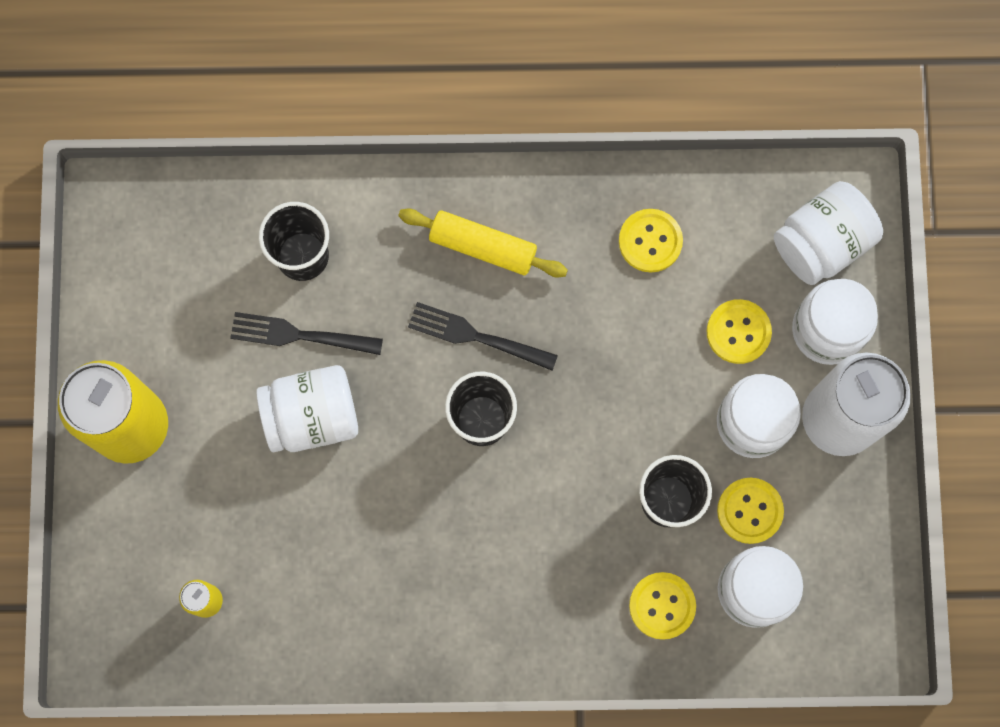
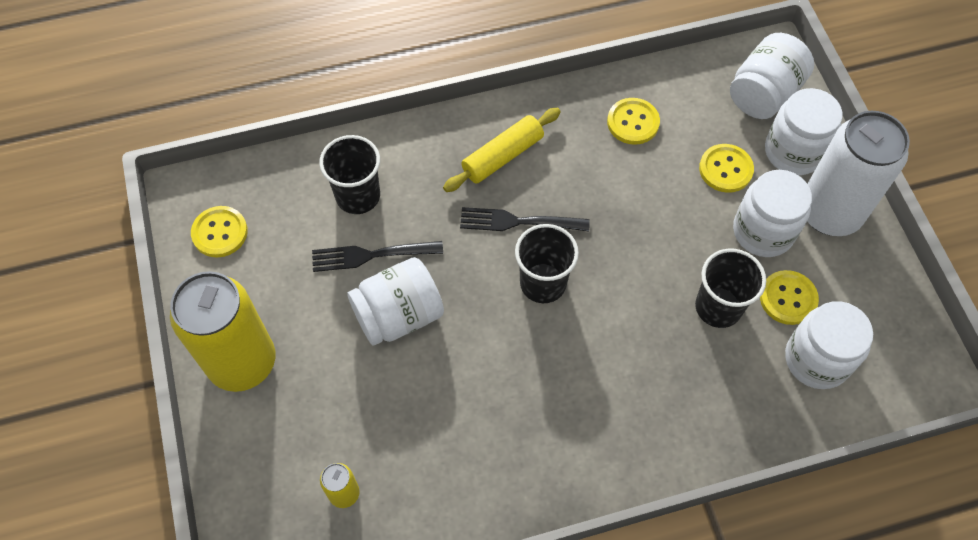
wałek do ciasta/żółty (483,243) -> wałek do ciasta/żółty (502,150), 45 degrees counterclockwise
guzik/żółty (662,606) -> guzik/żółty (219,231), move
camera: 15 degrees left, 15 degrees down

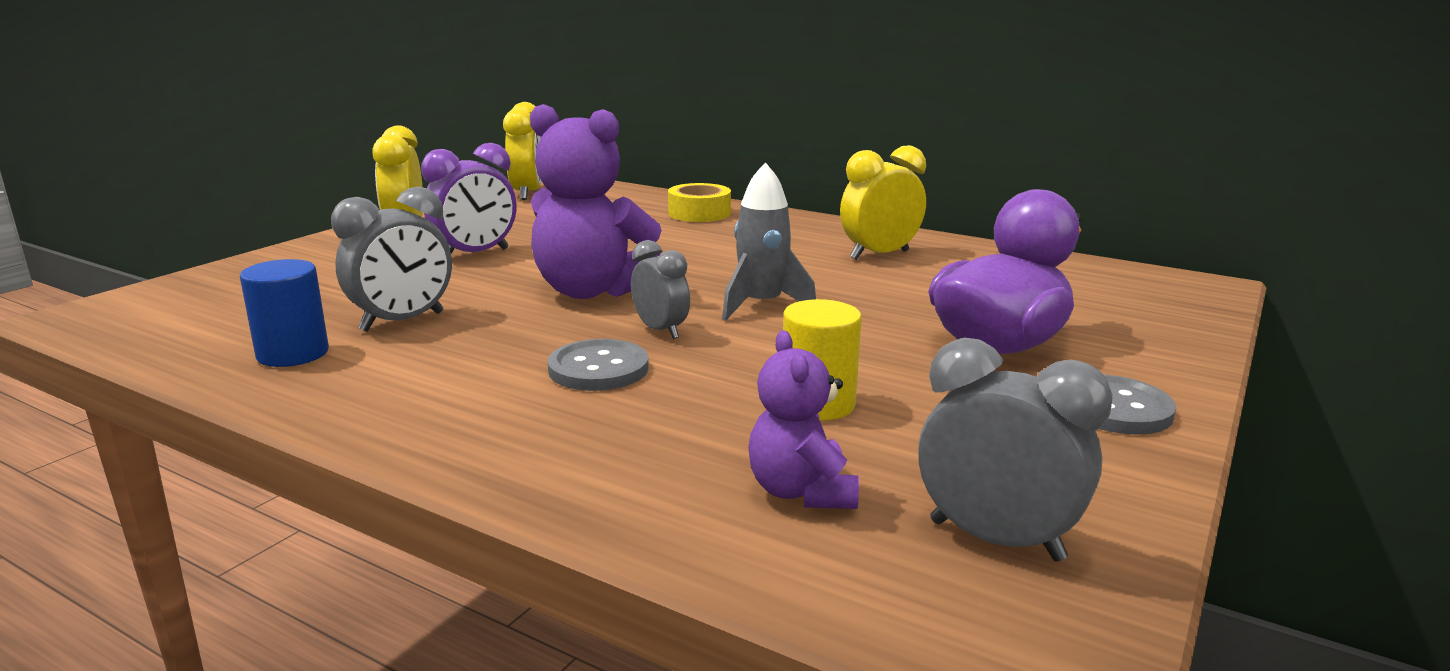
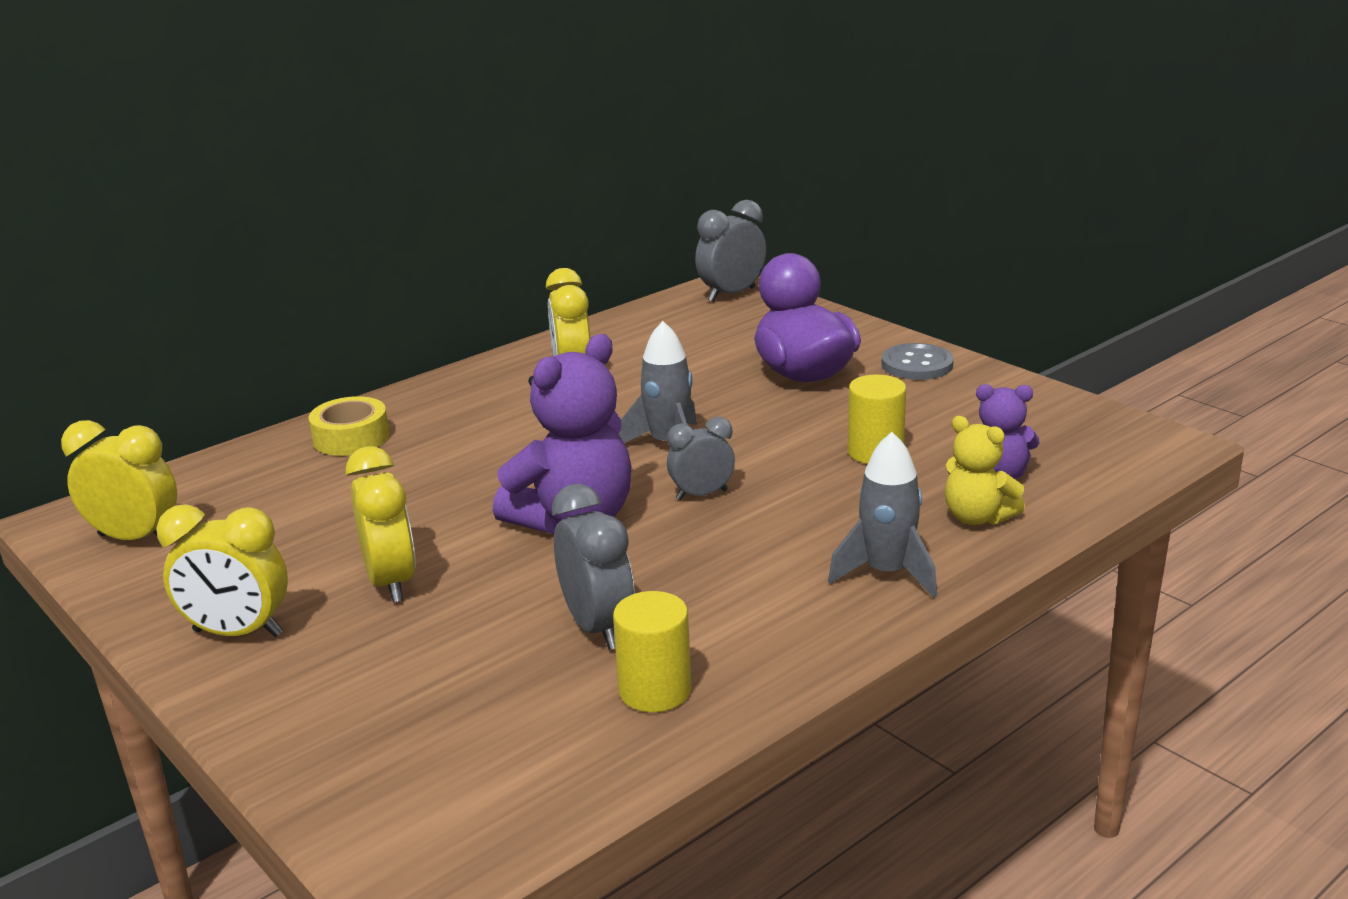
budzik/fioletowy (469,198) -> budzik/żółty (381,524)
walec/niebieski (284,313) -> walec/żółty (652,651)
budzik/szary (1015,450) -> budzik/szary (730,251), move
guzik/szary (597,365) -> none
none -> miś/żółty (985,470)
none -> rakieta/szary (882,515)
camera: 70 degrees left, 5 degrees up

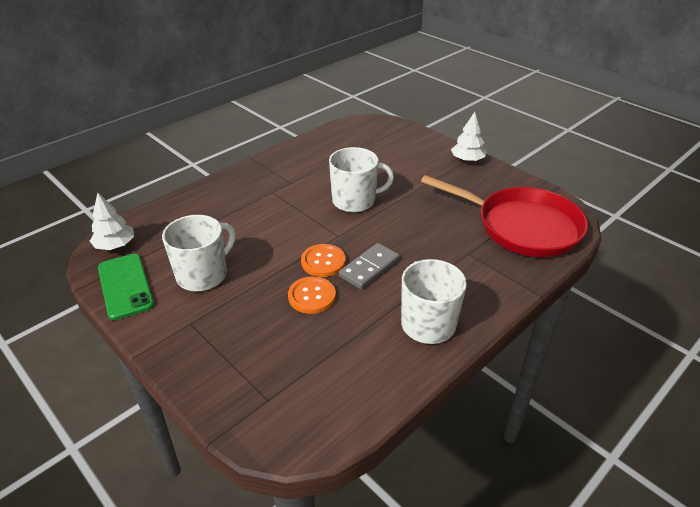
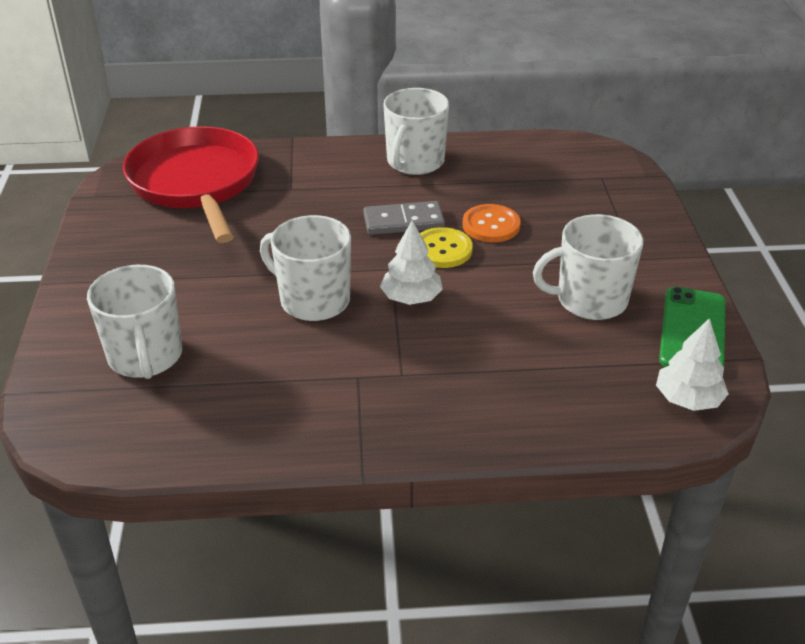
drzewko/biały (468,137) -> drzewko/biały (411,262), move
guzik/pomarańczowy (323,260) -> guzik/żółty (446,247)
none -> kubek/biały (134,322)
camera: 140 degrees left, 0 degrees up

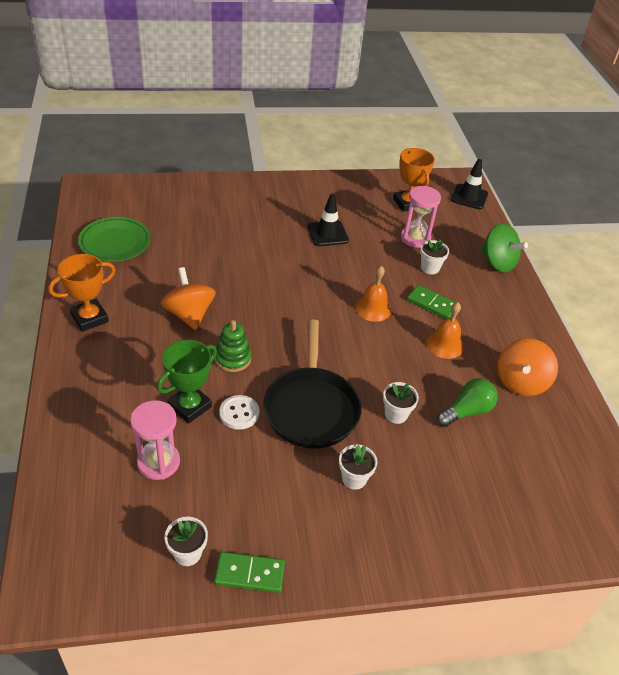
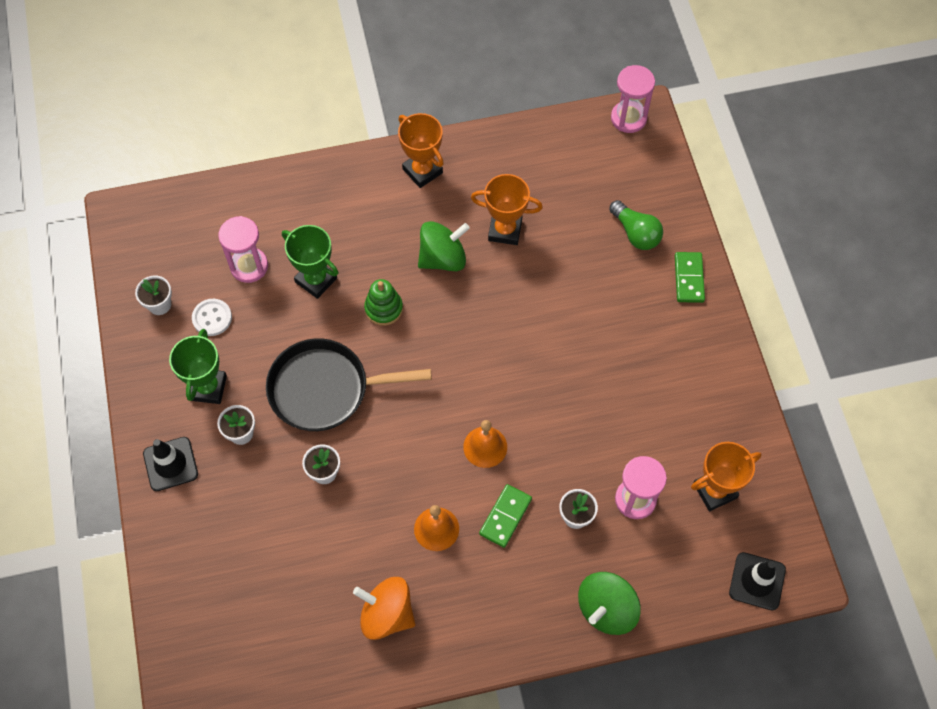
pachołek/czarny (328,220) -> pachołek/czarny (170,464), move
talerz/zielony (114,239) -> none
bączek/pomarańczowy (188,298) -> bączek/zielony (444,246)
żarówka/zielony (467,402) -> żarówka/zielony (636,225), move
guzik/biały (239,412) -> guzik/biały (212,317), move
kostka domina/zielony (249,572) -> kostka domina/zielony (690,277), move
none -> klepsydra/różowy (633,99)
none -> puchar/pomarańczowy (507,209)
none -> puchar/zielony (198,366)
camera: 90 degrees right, 20 degrees up

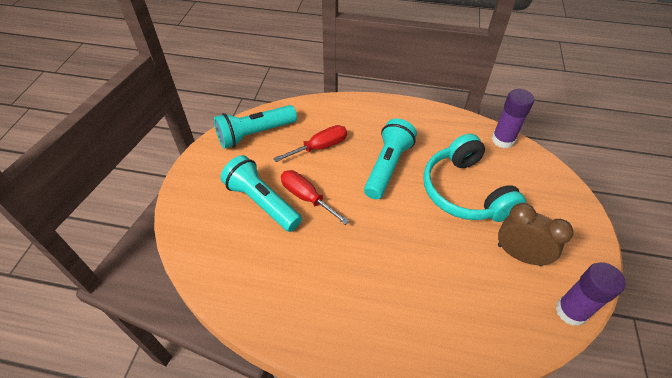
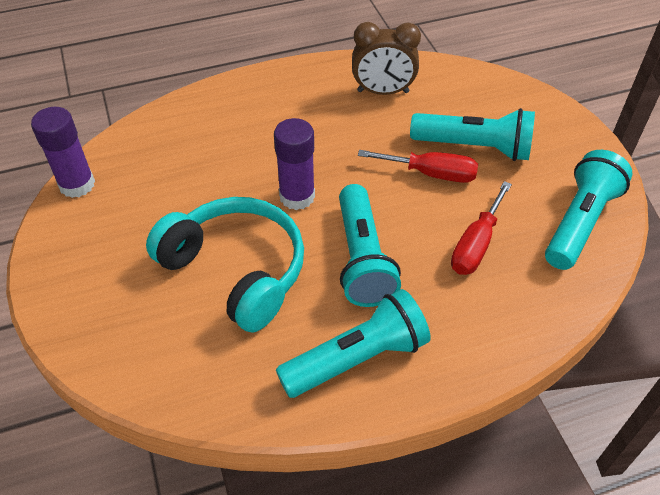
klej w sztyfcie/fioletowy (513,118) -> klej w sztyfcie/fioletowy (294,164), move
budzik/brązowy (536,234) -> budzik/brązowy (386,58), move
none -> latarka/turkusowy (353,343)
camera: 150 degrees right, 0 degrees up

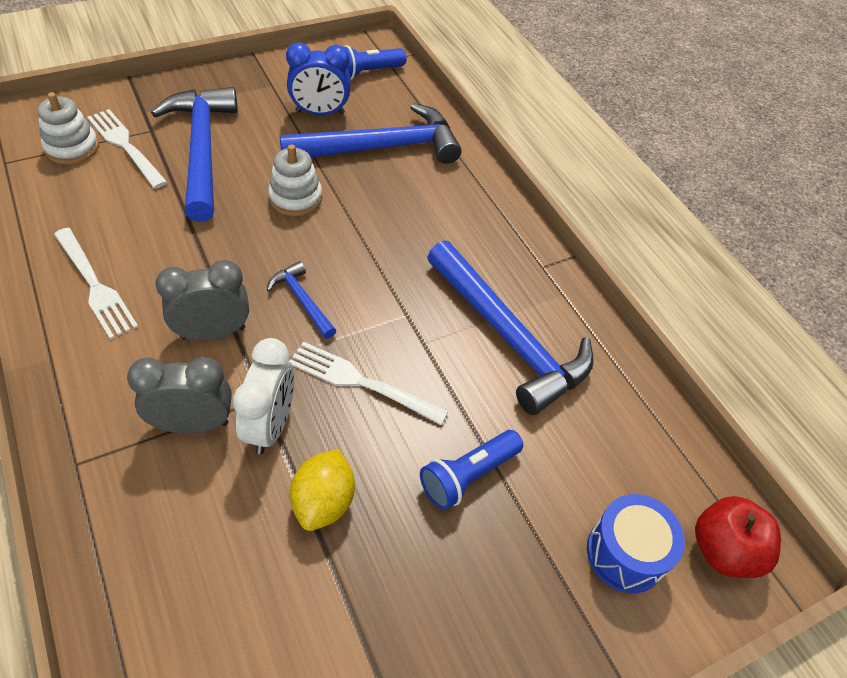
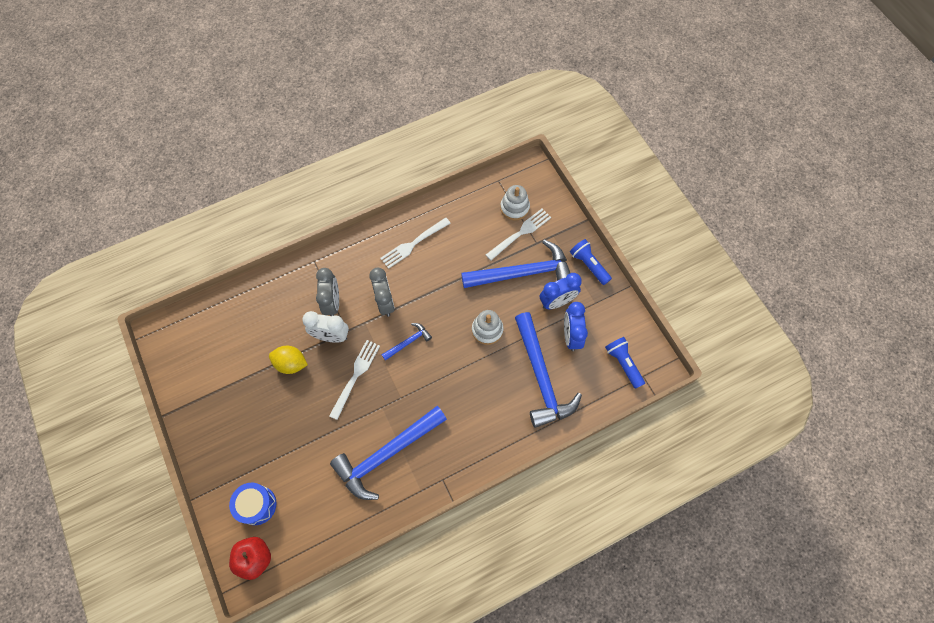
latarka/niebieski (471,470) -> latarka/niebieski (591,262), move
none -> budzik/niebieski (561,291)
camera: 95 degrees right, 15 degrees up

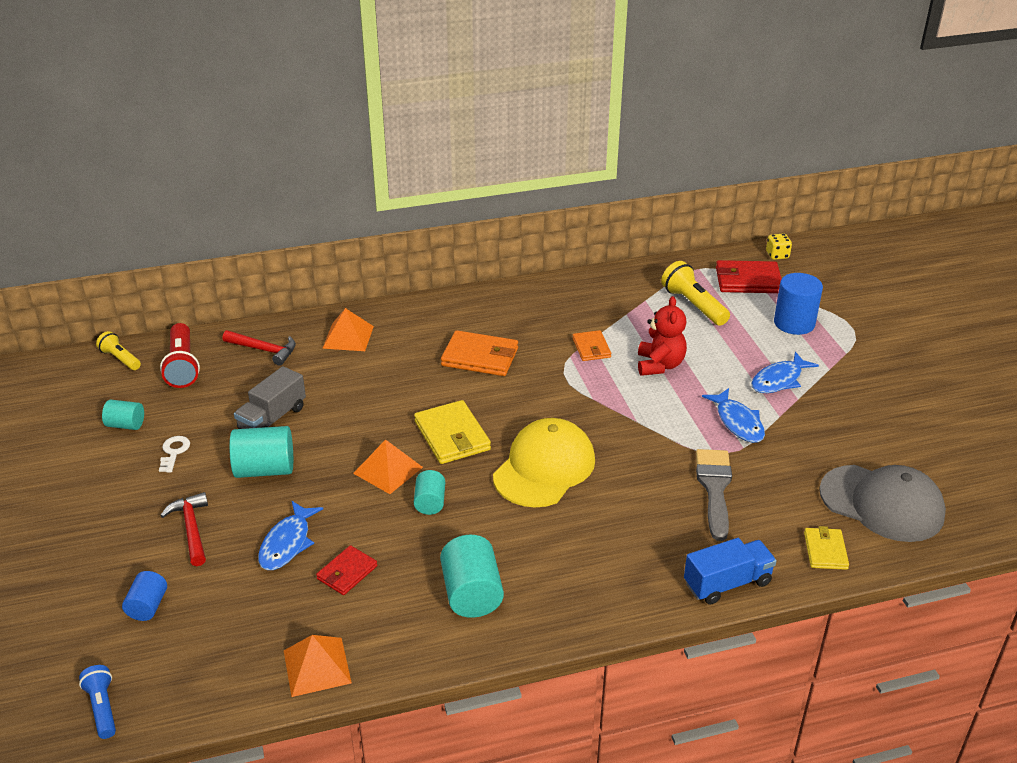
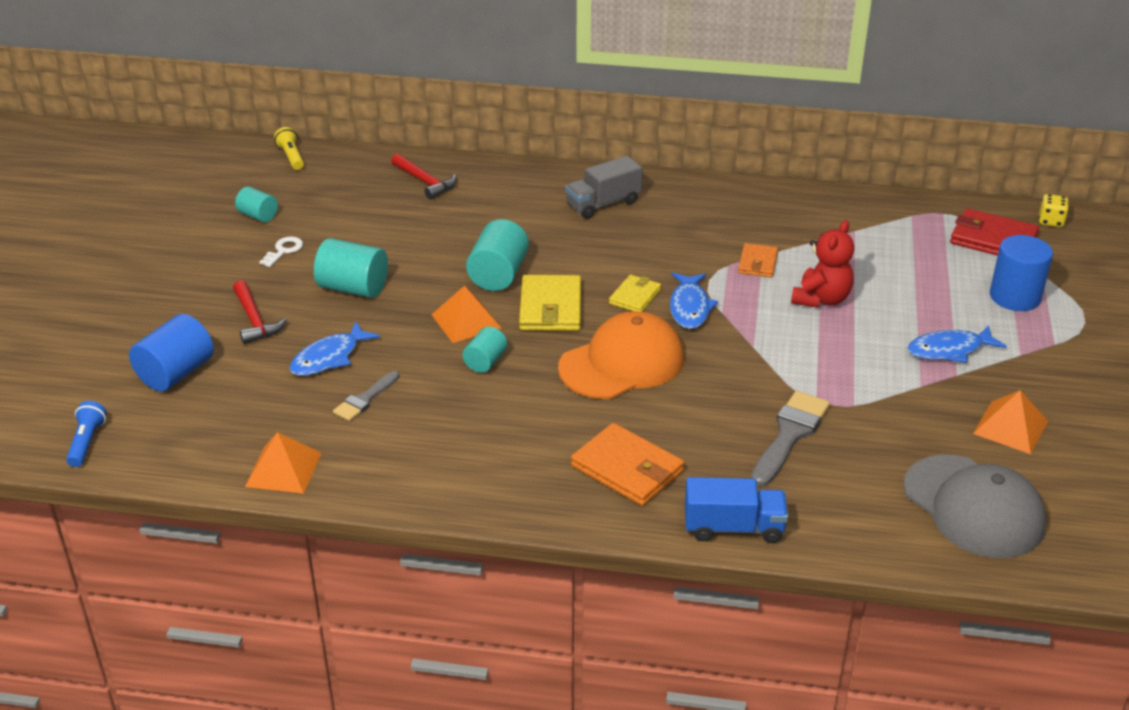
latarka/żółty (695,293) -> none
piramida/pomarańczowy (348,329) -> piramida/pomarańczowy (1010,422), move
latarka/czerwony (180,355) -> none
portfel/pomarańczowy (479,353) -> portfel/pomarańczowy (627,464), move
ciężarówka/szary (270,397) -> ciężarówka/szary (604,187), move
ryba/niebieski (733,415) -> ryba/niebieski (694,301), move
czapka/żółty (544,462) -> czapka/pomarańczowy (621,355)
młotek/czerwony (184,529) -> młotek/czerwony (260,312), 150 degrees clockwise
portfel/żółty (826,548) -> portfel/żółty (635,293), move
walec/turkusowy (472,576) -> walec/turkusowy (497,255), move
portfel/czerwony (346,570) -> pędzel/szary (366,396)
walec/niebieski (144,596) -> walec/niebieski (171,353), x1.68
camera: 25 degrees right, 0 degrees up

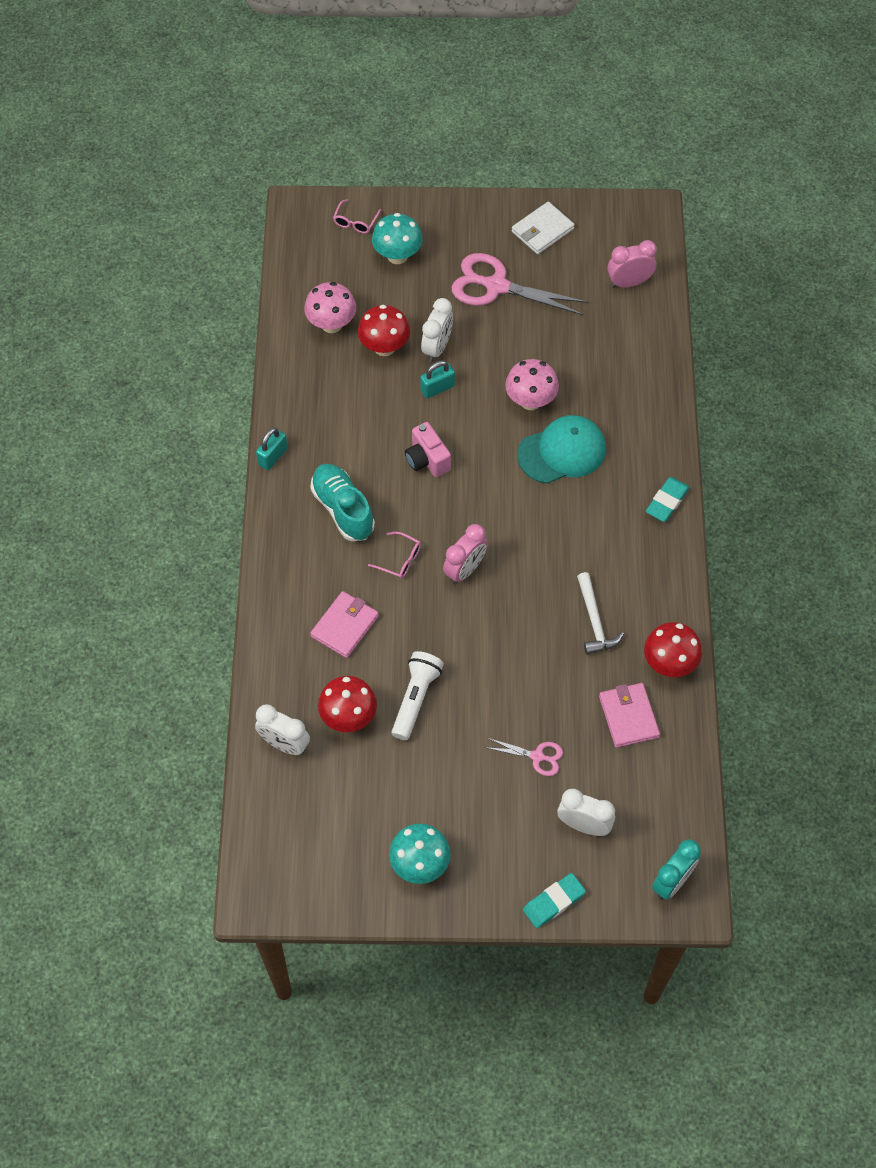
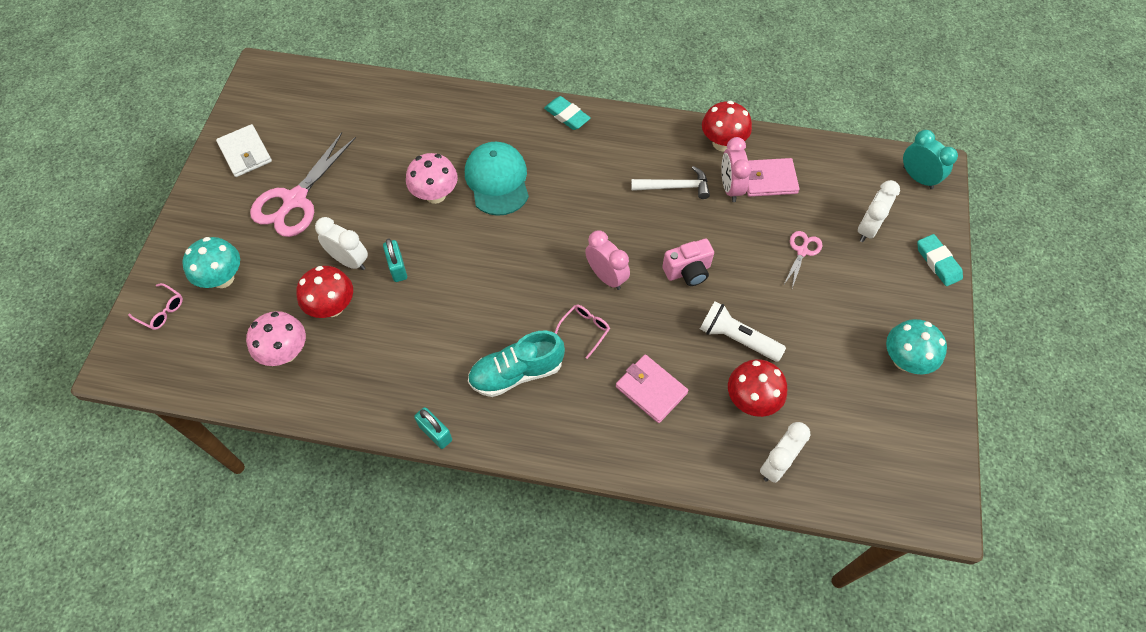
budzik/różowy (632,264) -> budzik/różowy (736,169), move
aparat fotograficzny/różowy (428,449) -> aparat fotograficzny/różowy (688,262), move
camera: 80 degrees left, 0 degrees up

